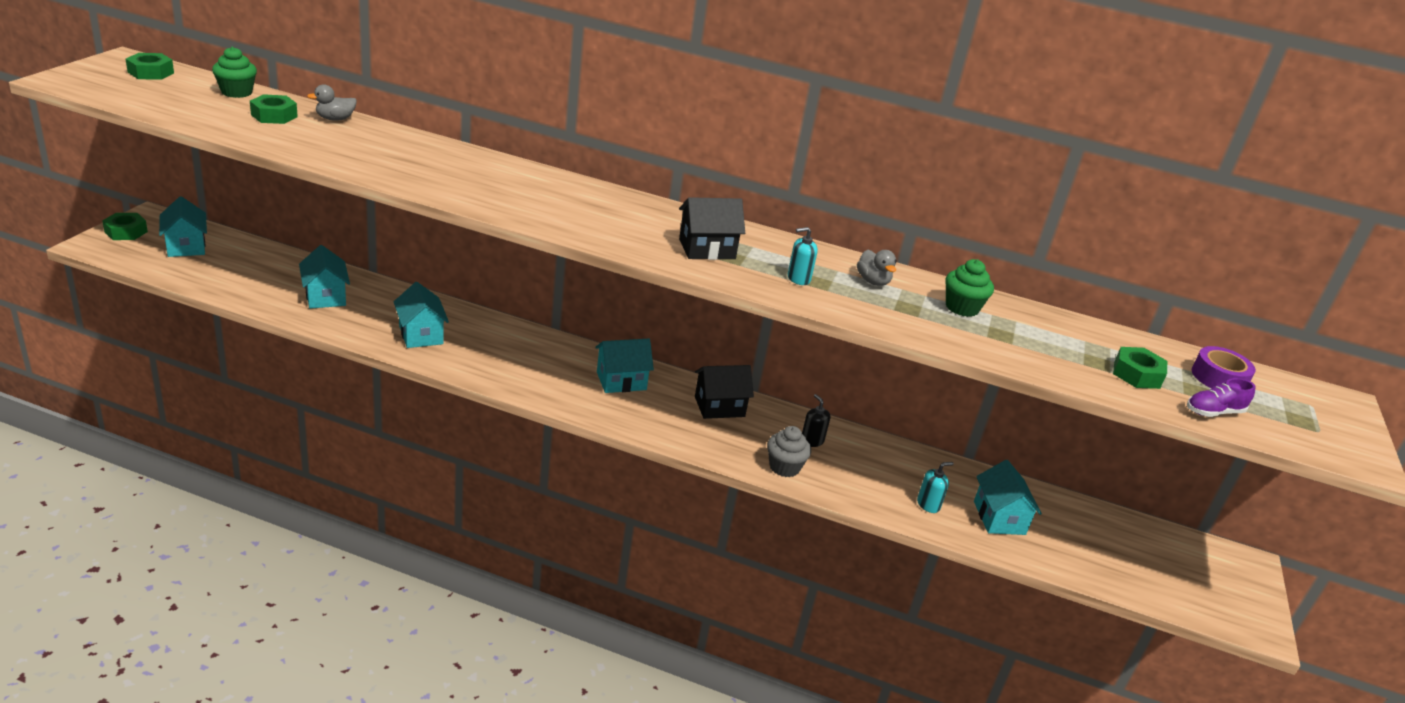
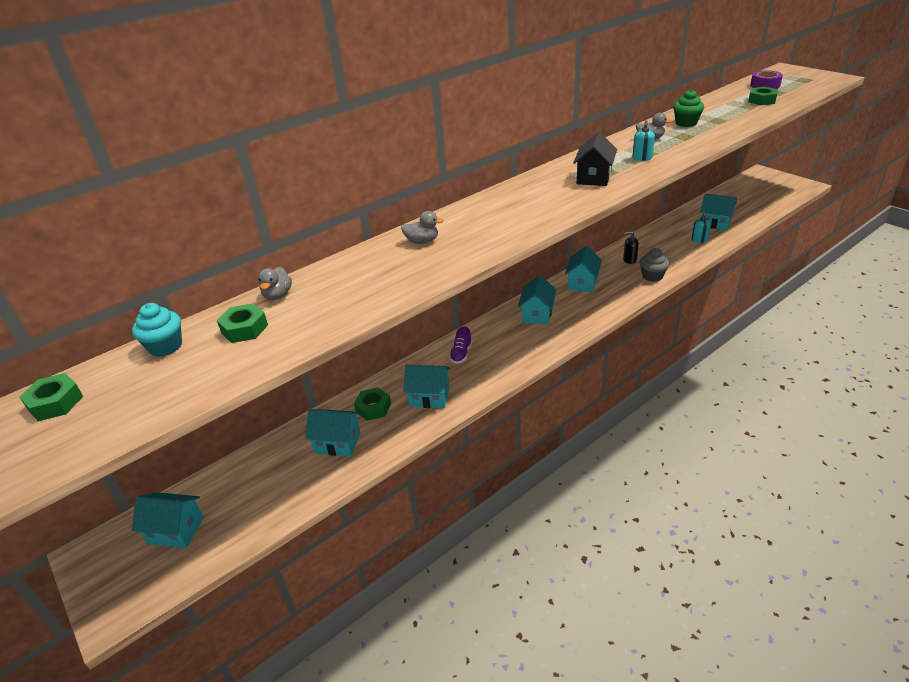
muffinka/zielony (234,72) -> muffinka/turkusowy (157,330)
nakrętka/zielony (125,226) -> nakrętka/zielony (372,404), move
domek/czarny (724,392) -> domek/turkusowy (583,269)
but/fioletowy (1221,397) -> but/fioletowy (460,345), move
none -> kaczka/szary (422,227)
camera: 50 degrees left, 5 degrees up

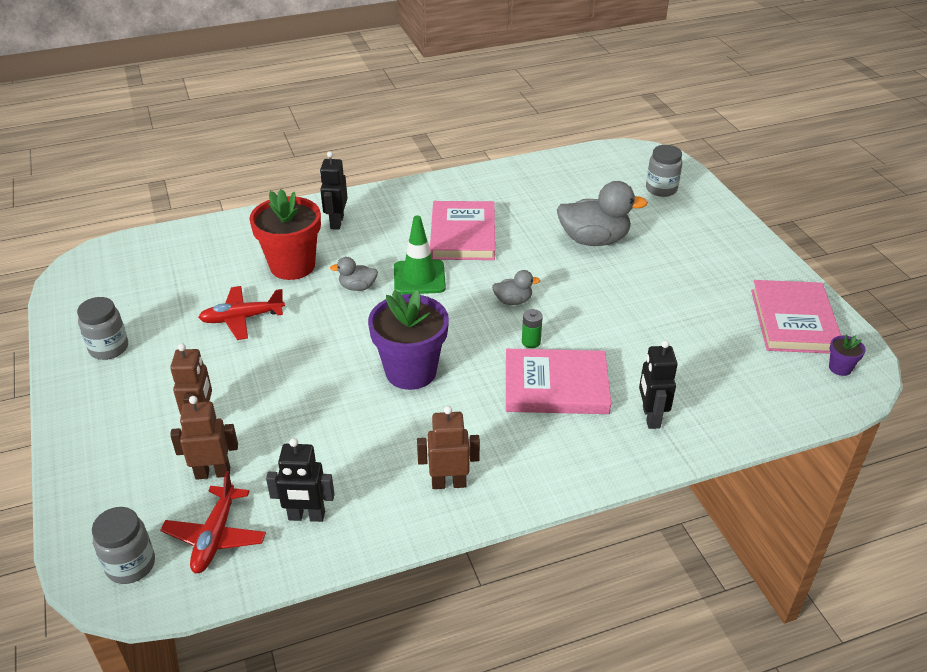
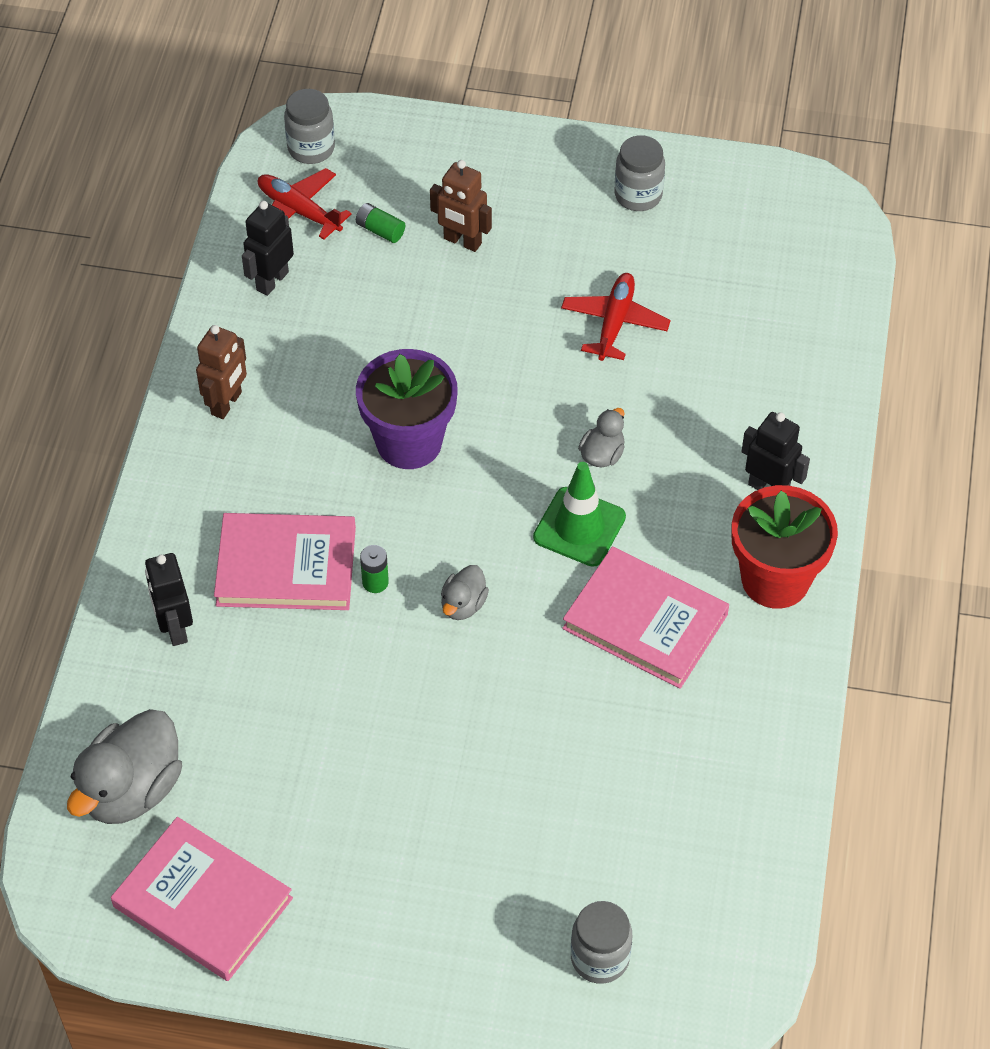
kaczka/szary (602,213) -> kaczka/szary (124,766), move
doniczka/czerwony (285,234) -> doniczka/czerwony (784,547), move
doniczka/fioletowy (847,355) -> none
robot/czarny (658,384) -> robot/czarny (169,599), 135 degrees counterclockwise
książka/różowy (558,381) -> książka/różowy (285,561), 60 degrees clockwise
robot/brązowy (204,438) -> bateria/zielony (380,223)
camera: 120 degrees right, 15 degrees up

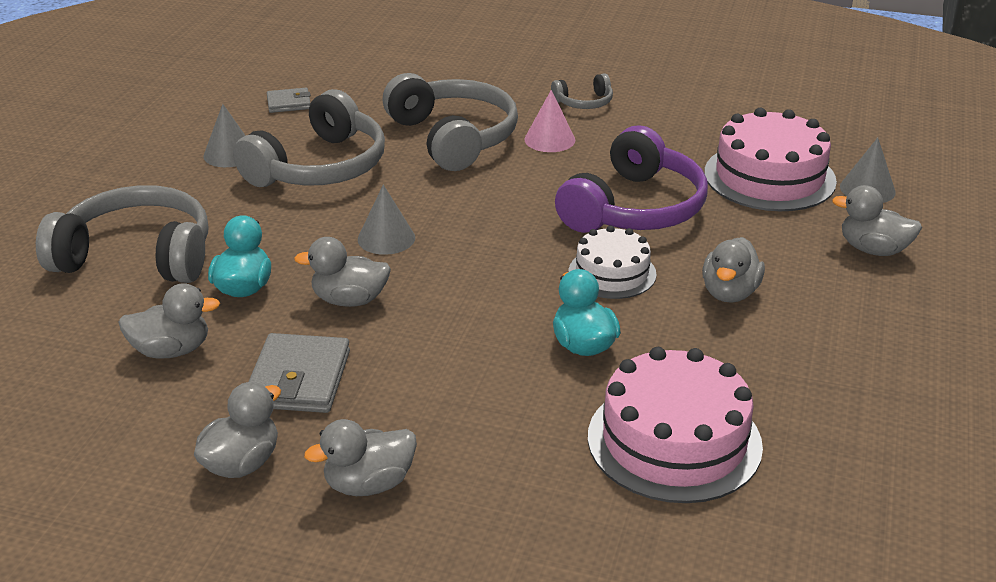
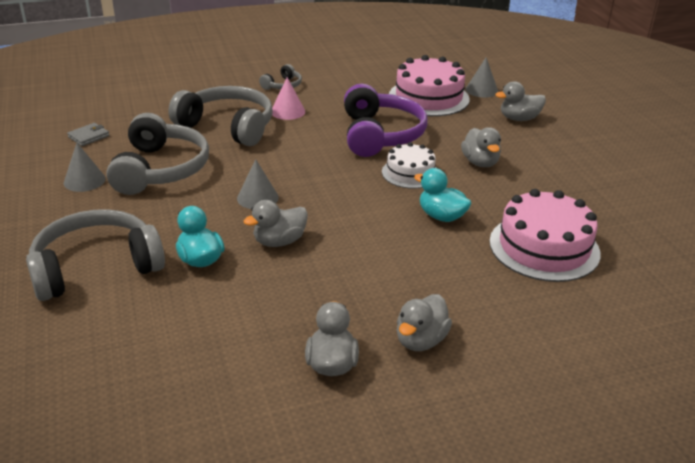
kaczka/szary (169,320) -> none
portfel/szary (299,373) -> none
camera: 35 degrees left, 0 degrees up

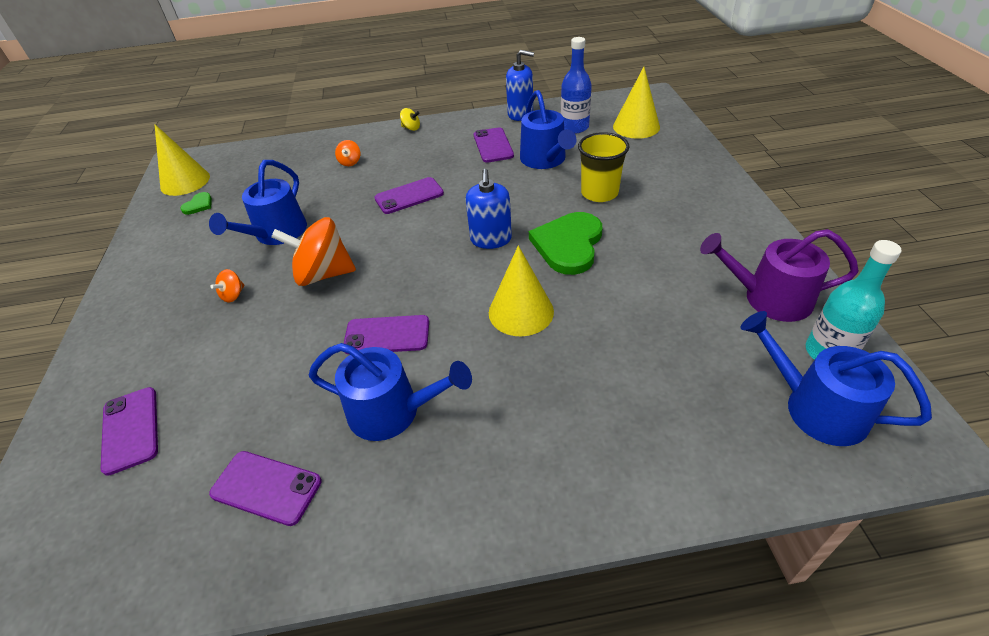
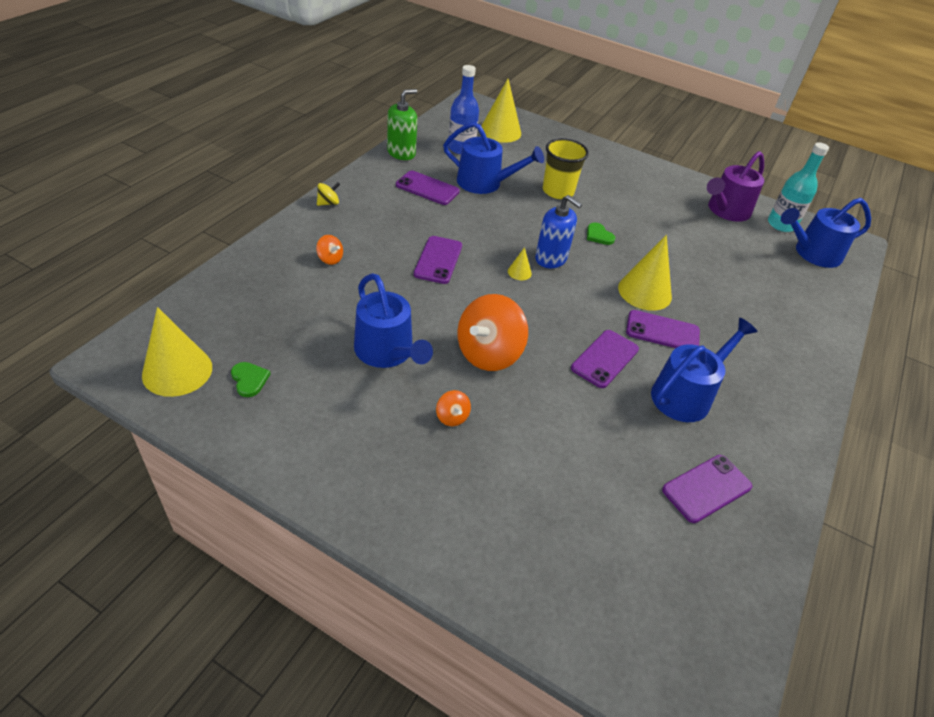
dozownik mydła/niebieski (520,85) -> dozownik mydła/zielony (402,124)
serce/zielony (566,243) -> serce/zielony (601,233), x0.45
telefon/fioletowy (129,431) -> telefon/fioletowy (663,329), move
none -> stożek/żółty (520,263)
camera: 60 degrees left, 0 degrees up

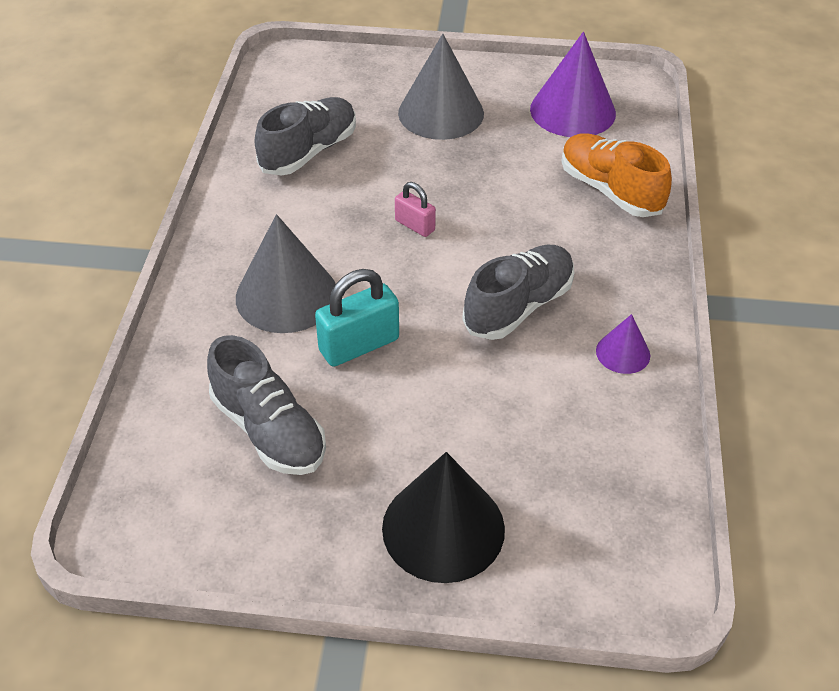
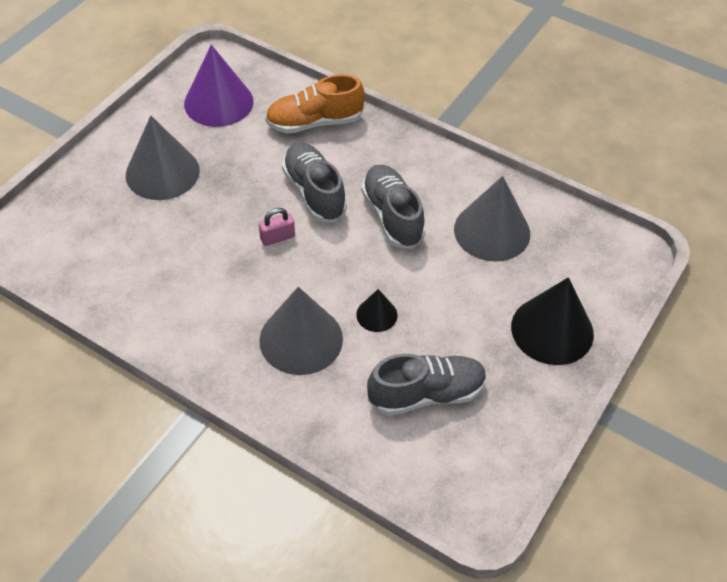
but/szary (305,136) -> but/szary (314,182), move
kłódka/turkusowy (357,318) -> stożek/czarny (377,310)
stożek/fioletowy (623,344) -> none
none -> stożek/szary (492,219)
camera: 65 degrees left, 5 degrees up

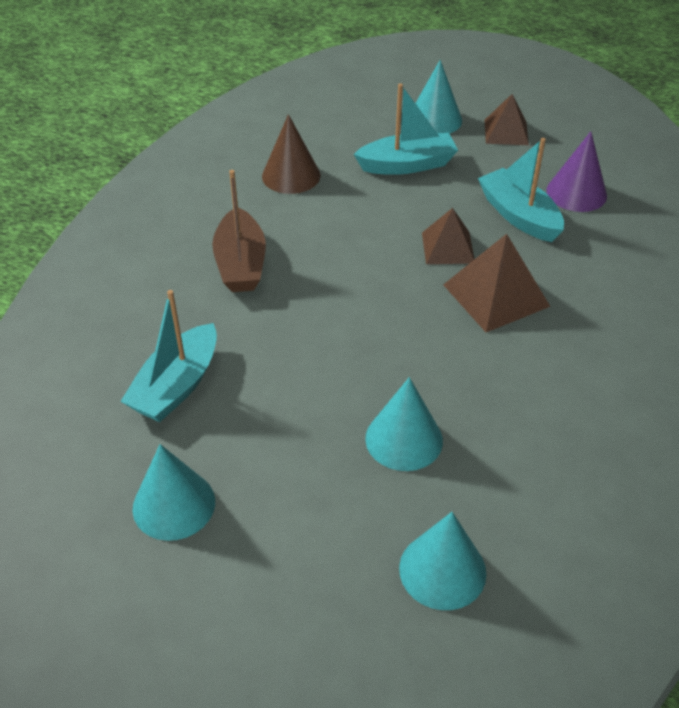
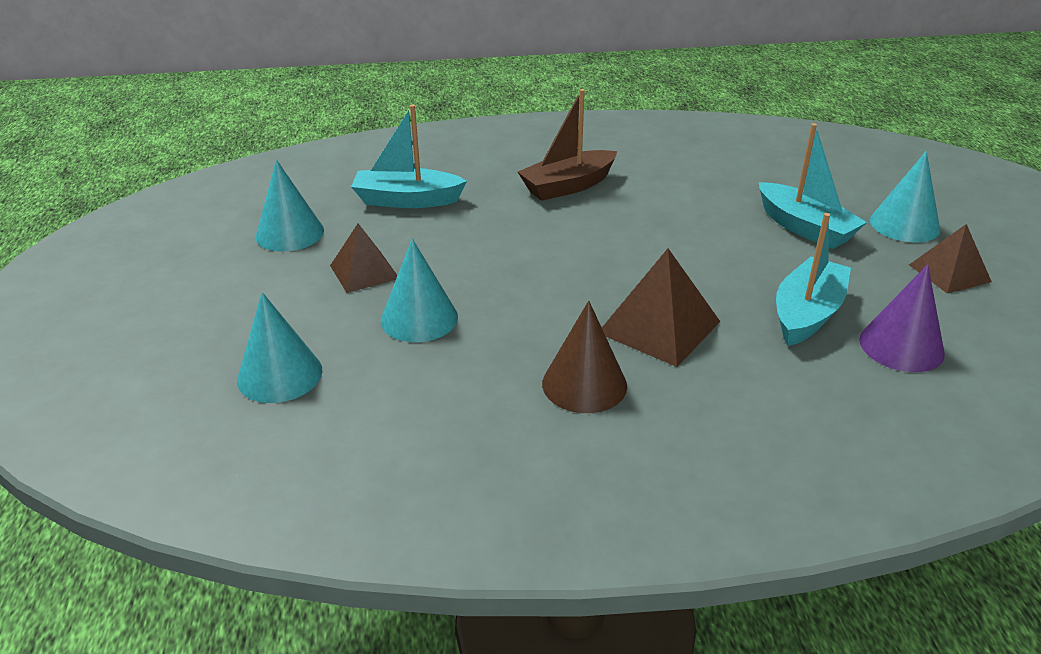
stożek/brązowy (291,154) -> stożek/brązowy (584,357), move
piramida/brązowy (448,236) -> piramida/brązowy (364,258), move
camera: 65 degrees right, 10 degrees down

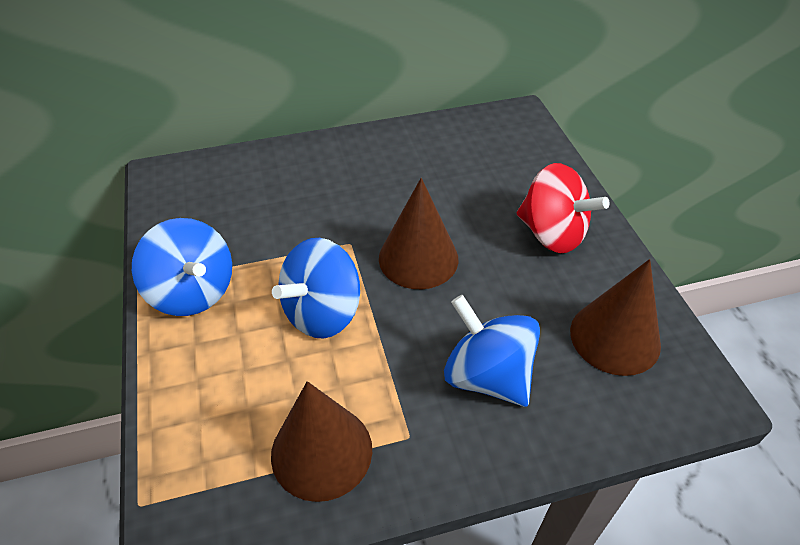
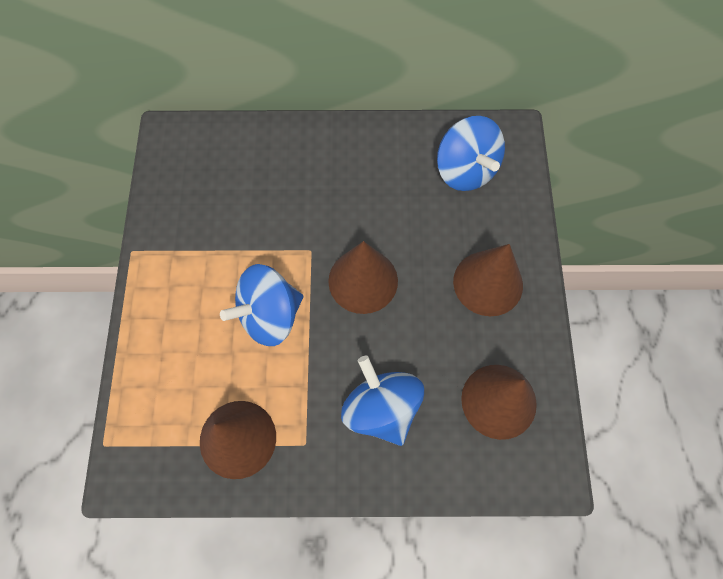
bączek/czerwony (563,208) -> stożek/brązowy (488,280)
bączek/niebieski (182,267) -> bączek/niebieski (471,153), move
camera: 15 degrees right, 20 degrees up

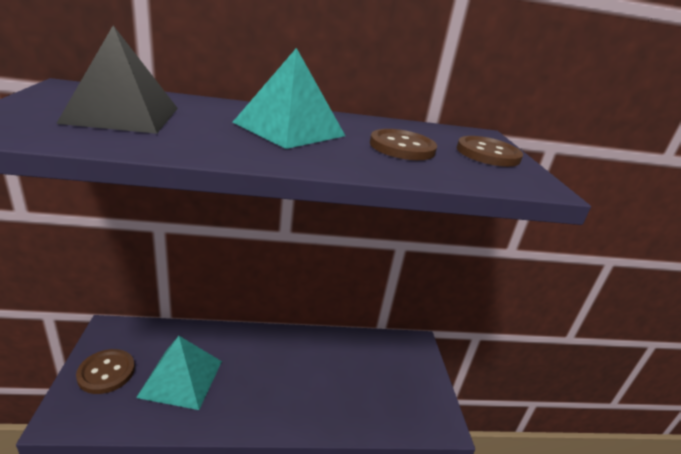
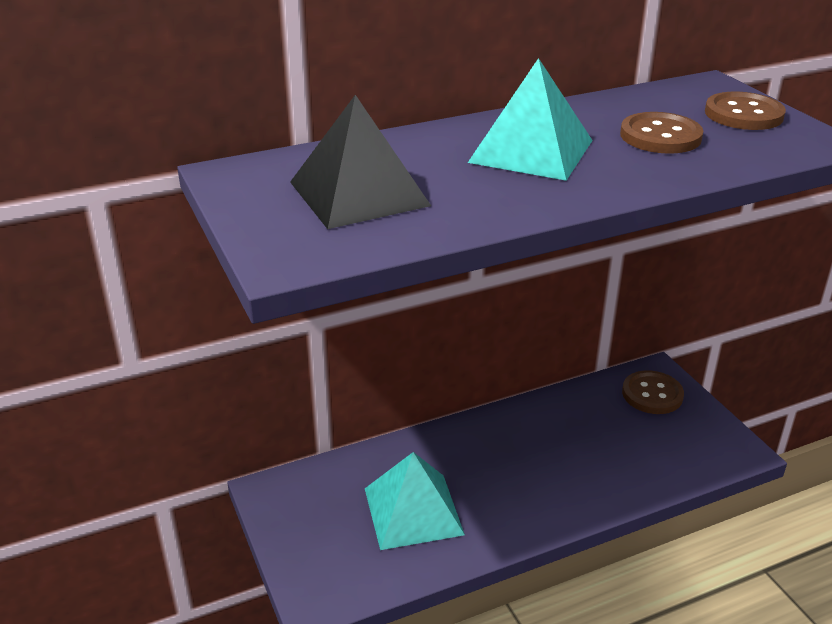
guzik/brązowy (105,371) -> guzik/brązowy (653,392), move
camera: 15 degrees left, 5 degrees up

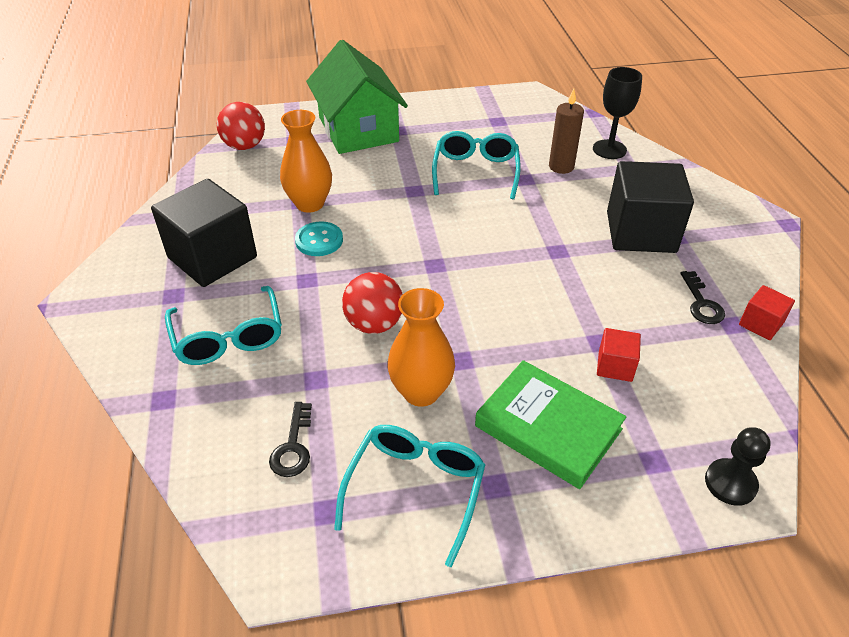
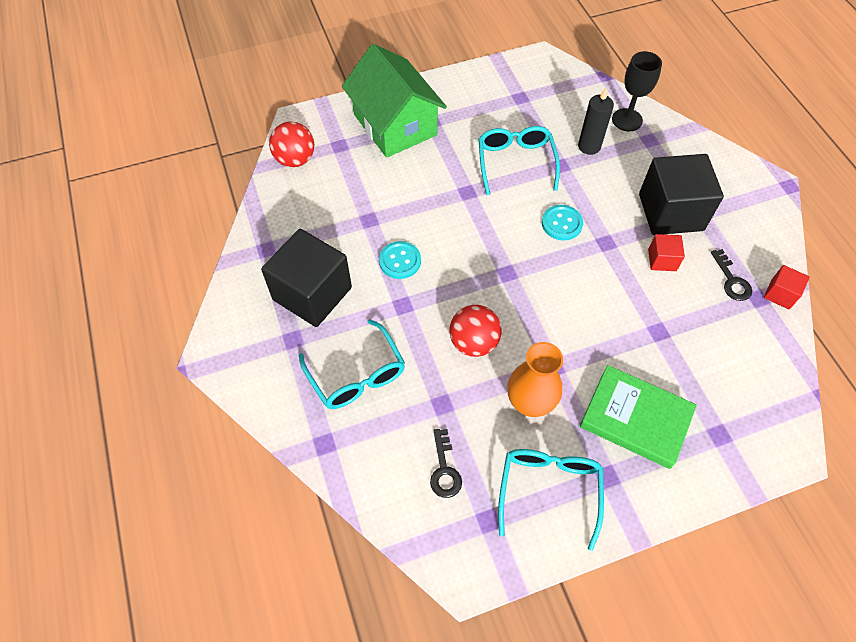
świeca/brązowy (566,131) -> świeca/czarny (596,121)
wazon/pomarańczowy (306,161) -> none
sześcian/czerwony (619,355) -> sześcian/czerwony (666,252), move
pionek/czarny (738,466) -> none
none -> guzik/turkusowy (562,222)
camera: 10 degrees left, 15 degrees up

